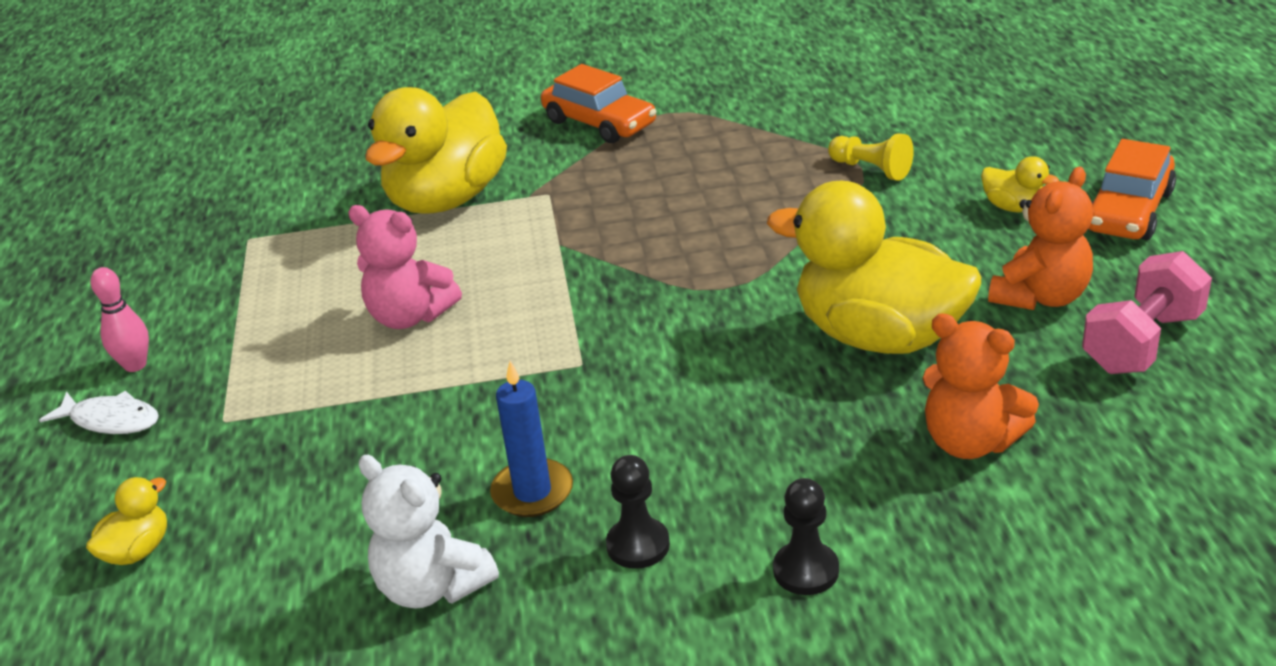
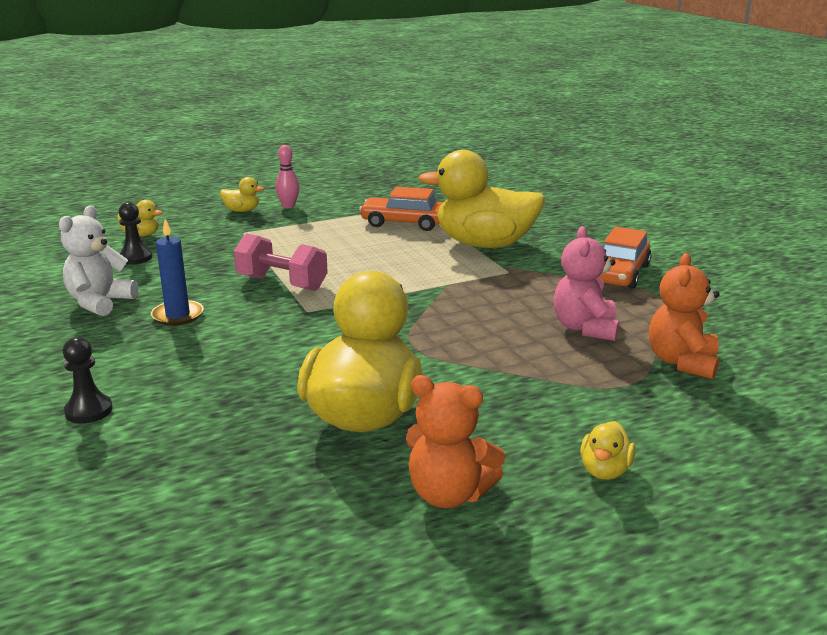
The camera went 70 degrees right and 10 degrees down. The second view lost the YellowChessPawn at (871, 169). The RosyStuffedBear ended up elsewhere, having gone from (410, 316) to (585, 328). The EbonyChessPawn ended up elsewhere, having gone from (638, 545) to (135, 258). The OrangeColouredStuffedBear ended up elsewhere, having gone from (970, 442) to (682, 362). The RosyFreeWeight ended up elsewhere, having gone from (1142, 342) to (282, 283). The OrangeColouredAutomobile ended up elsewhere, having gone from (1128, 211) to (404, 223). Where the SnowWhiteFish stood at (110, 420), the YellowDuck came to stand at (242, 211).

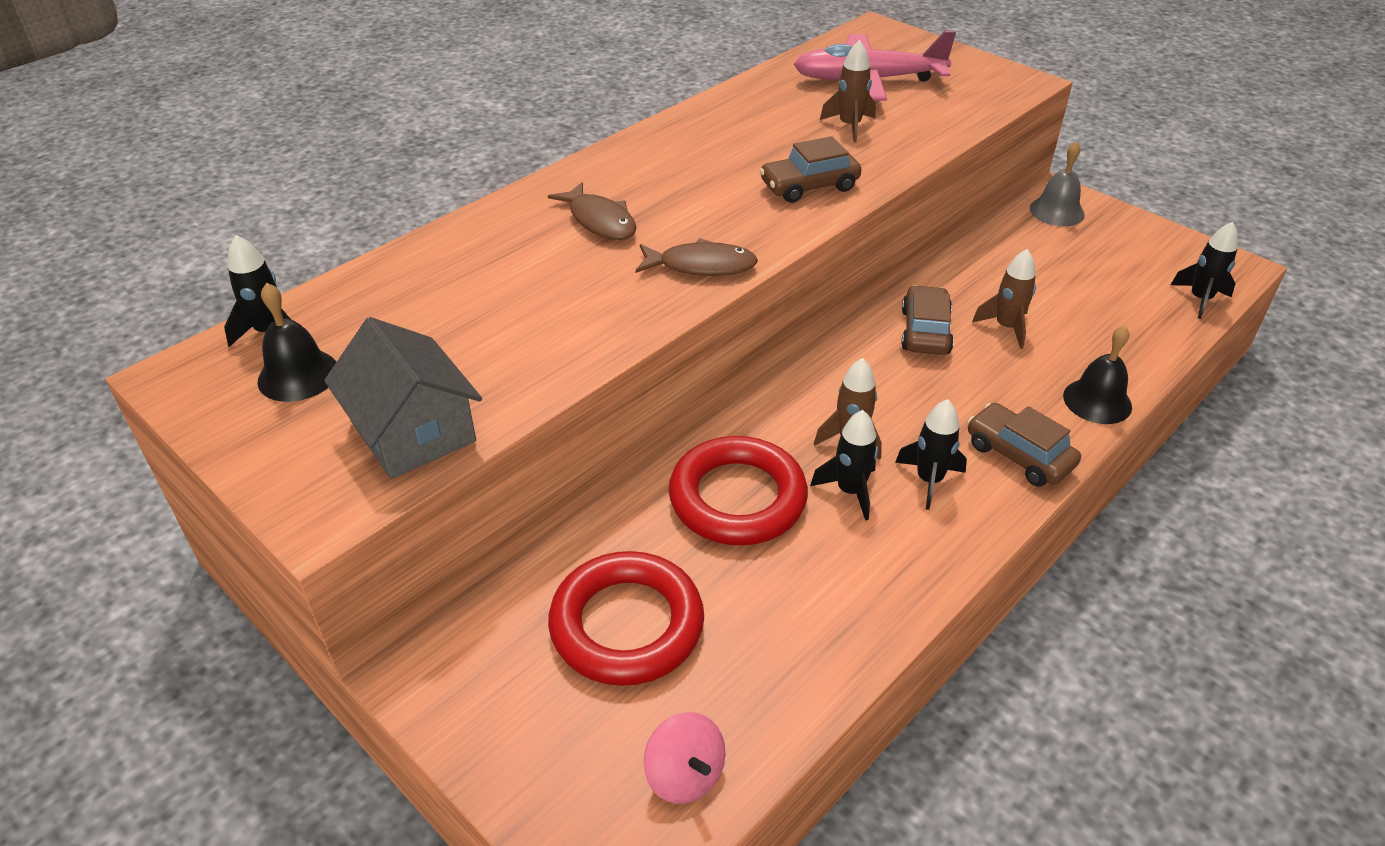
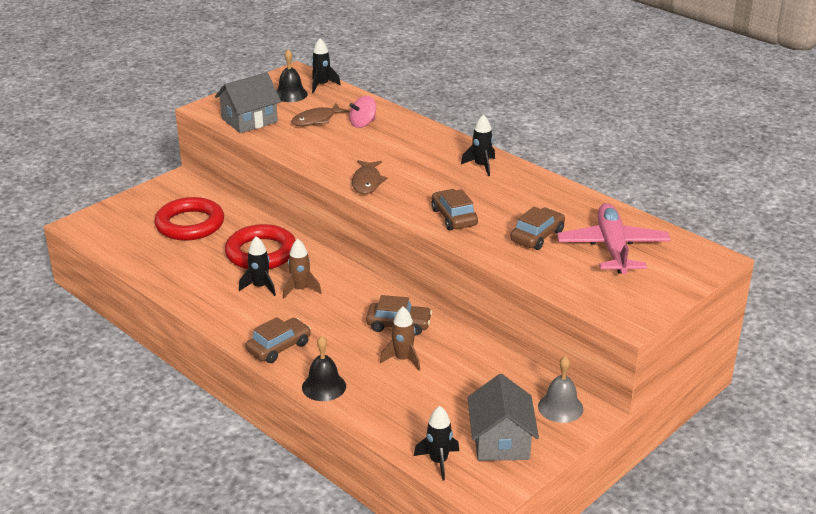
The camera went 90 degrees right and 10 degrees down. The second view gained the GreyToyHouse at (501, 441). The RussetFish ended up elsewhere, having gone from (600, 221) to (316, 120). The RosyWhirligig ended up elsewhere, having gone from (685, 775) to (363, 124). The EbonySpaceship ended up elsewhere, having gone from (929, 480) to (481, 166). Where the RussetSpaceship stood at (849, 126), the RussetAutomobile came to stand at (537, 236).

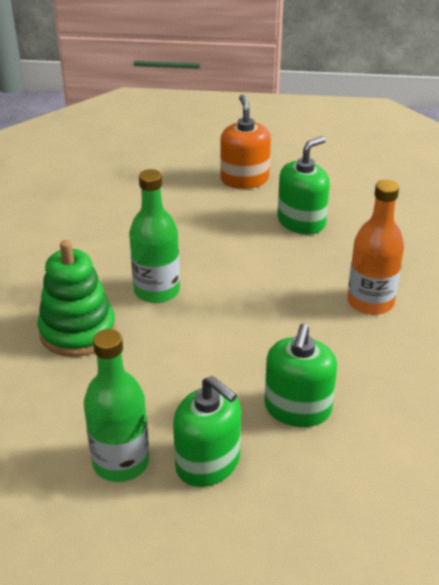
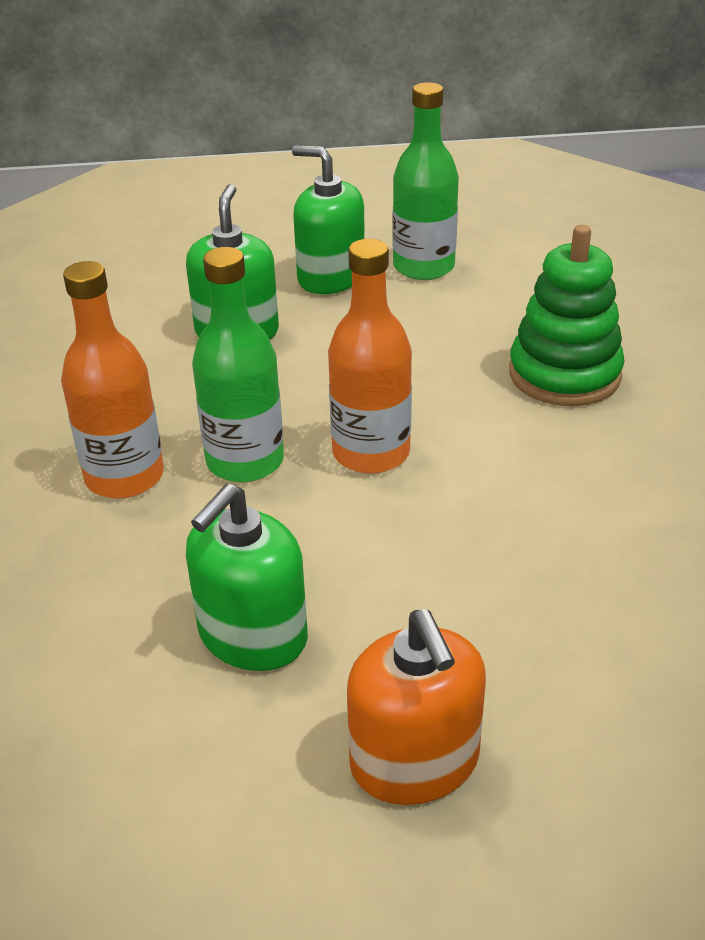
The camera went 170 degrees right and 0 degrees up. The second view gained the OrangeColouredDrinkBottle at (371, 453). The EmeraldDrinkBottle ended up elsewhere, having gone from (157, 291) to (245, 461).

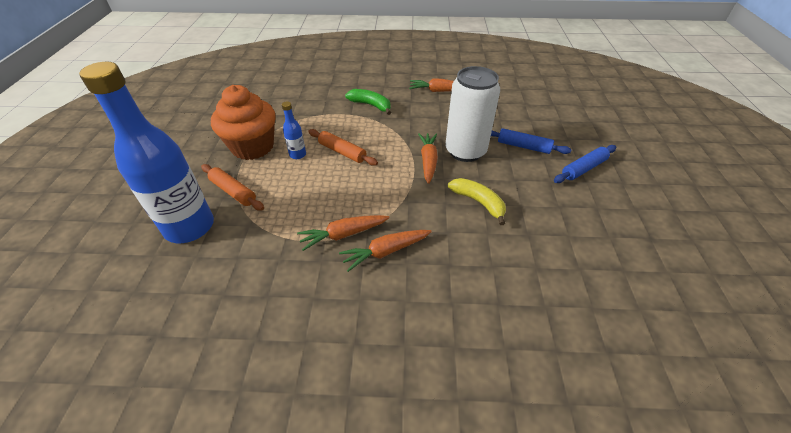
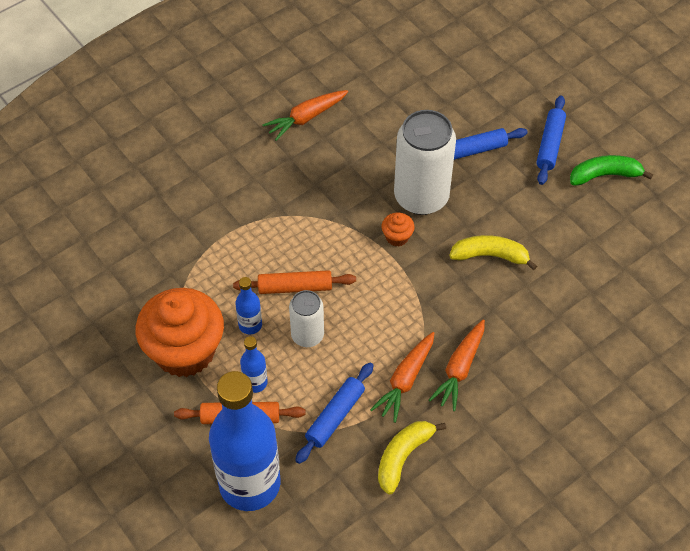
The camera went 40 degrees left and 10 degrees up. The second view gained the CobaltDrinkBottle at (255, 382). The second view gained the SnowWhiteCan at (307, 335). The second view gained the CobaltRollingPin at (335, 416). The second view gained the YellowBananaFruit at (403, 457). The EmeraldBananaFruit ended up elsewhere, having gone from (371, 105) to (604, 175). Where the OrangeColouredToyCarrot stood at (428, 161), the OrangeColouredCupcake came to stand at (397, 237).

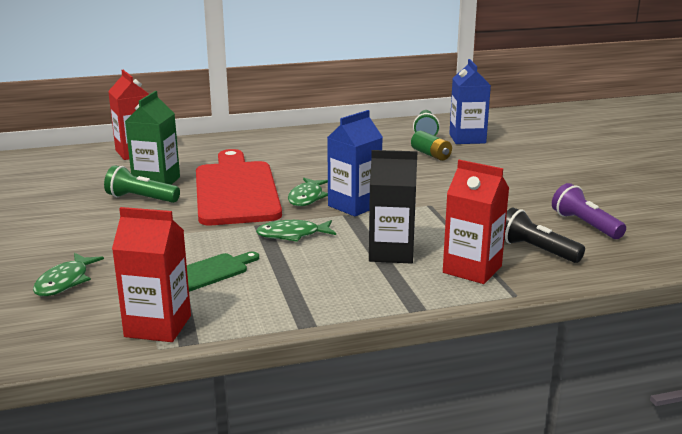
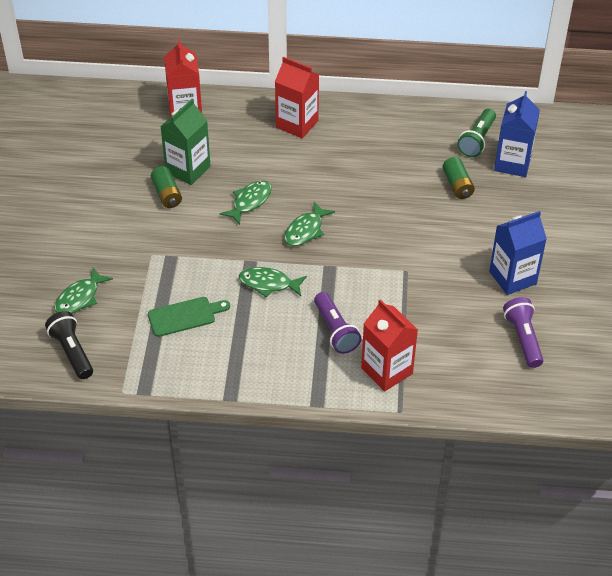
The camera went 20 degrees right and 25 degrees up. The RedMilkCarton ended up elsewhere, having gone from (158, 326) to (297, 124). The CobaltMilkCarton ended up elsewhere, having gone from (354, 206) to (512, 277). The EbonyFlashlight ended up elsewhere, having gone from (536, 250) to (72, 352). Where the EmeraldFlashlight stood at (141, 199), the EmeraldPowerCell came to stand at (167, 194). Where the RedCuttingBoard stood at (235, 190), the EmeraldFish came to stand at (250, 202). Where the EbonyMilkCarton stood at (391, 253), the RoyalPurpleFlashlight came to stand at (335, 330).

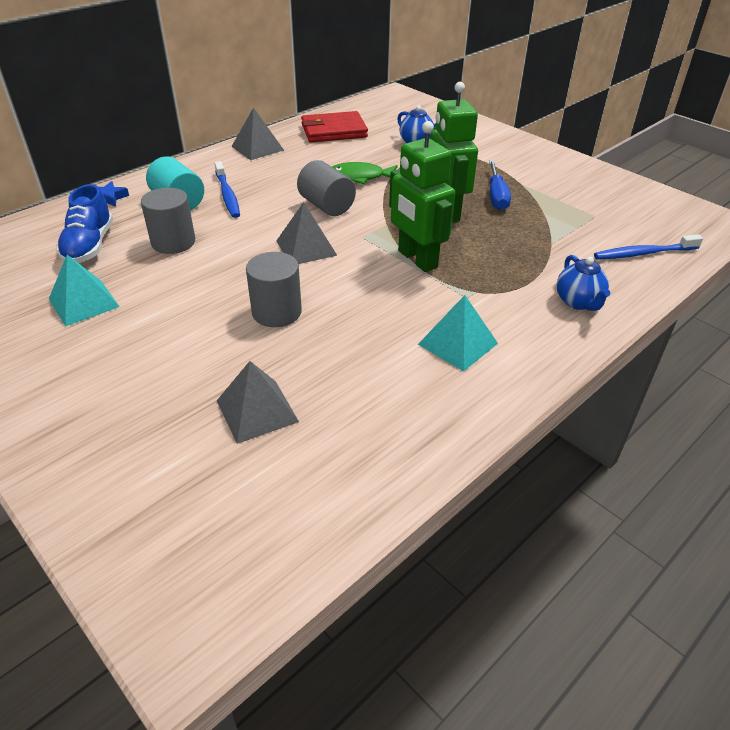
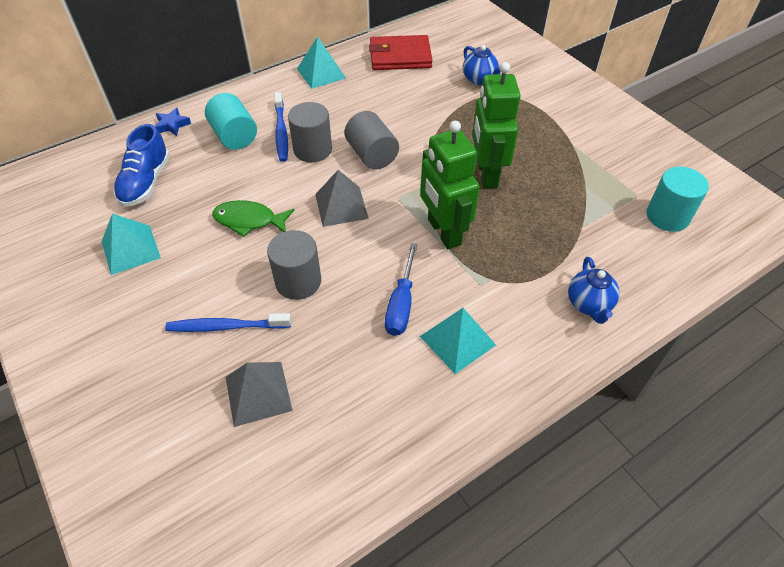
The camera went 10 degrees right and 10 degrees up. The second view gained the TealSolidCylinder at (667, 216). The GreySolidCylinder ended up elsewhere, having gone from (173, 242) to (312, 150). The EmeraldFish ended up elsewhere, having gone from (360, 177) to (249, 220). The CobaltFlatScrewdriver ended up elsewhere, having gone from (496, 196) to (401, 304). The CobaltToothBrush ended up elsewhere, having gone from (644, 253) to (227, 327). What was the GreyPyramidShape at (257, 148) turned into the TealPyramidShape at (321, 73).

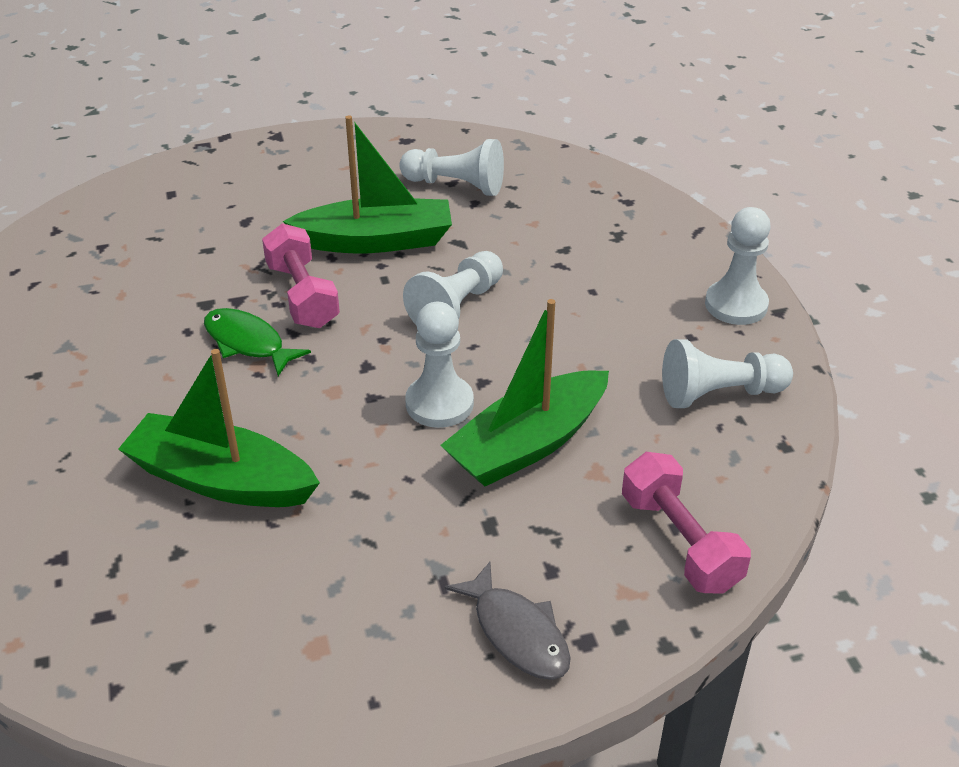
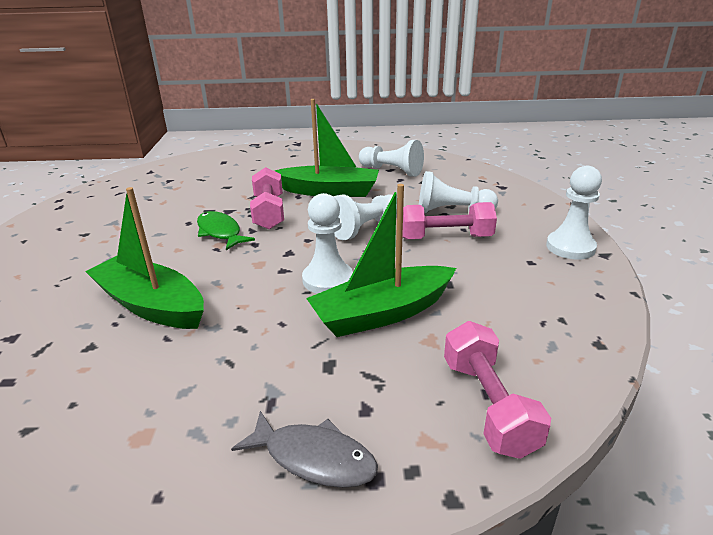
The camera went 15 degrees right and 10 degrees down. The second view gained the RosyFreeWeight at (446, 237). The SnowWhiteChessPawn ended up elsewhere, having gone from (719, 394) to (452, 211). The GreyFish at (517, 633) ended up facing another way, 45 degrees counterclockwise from before.

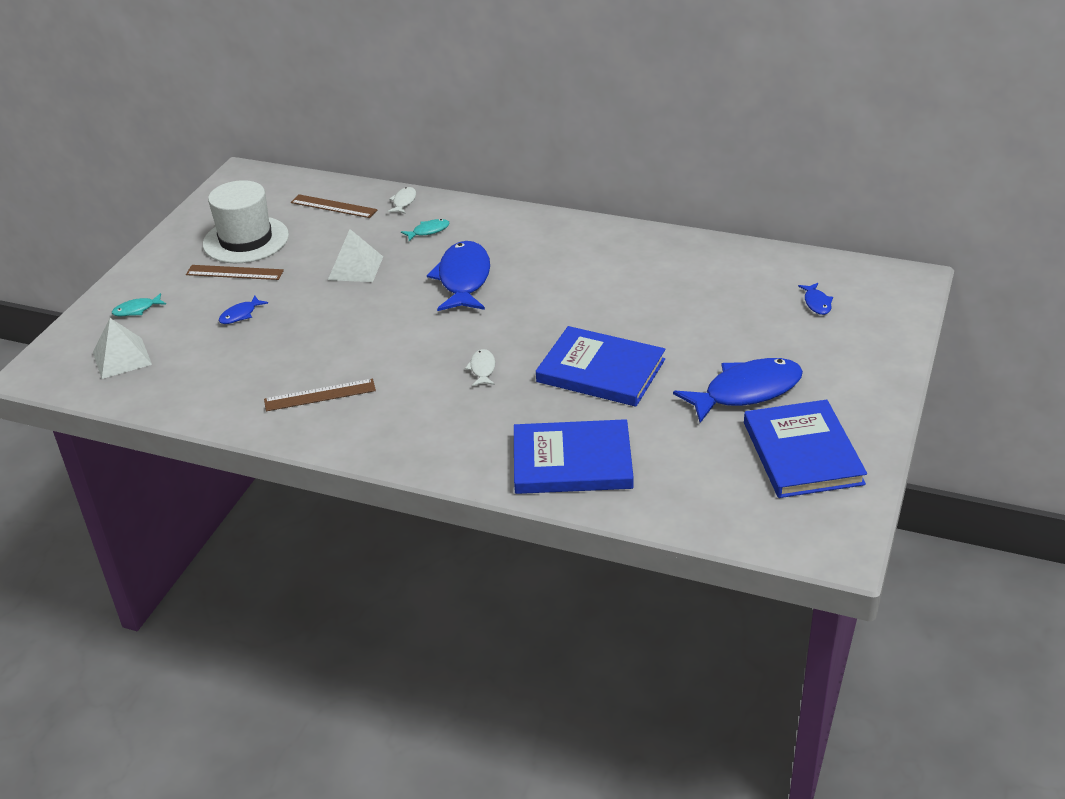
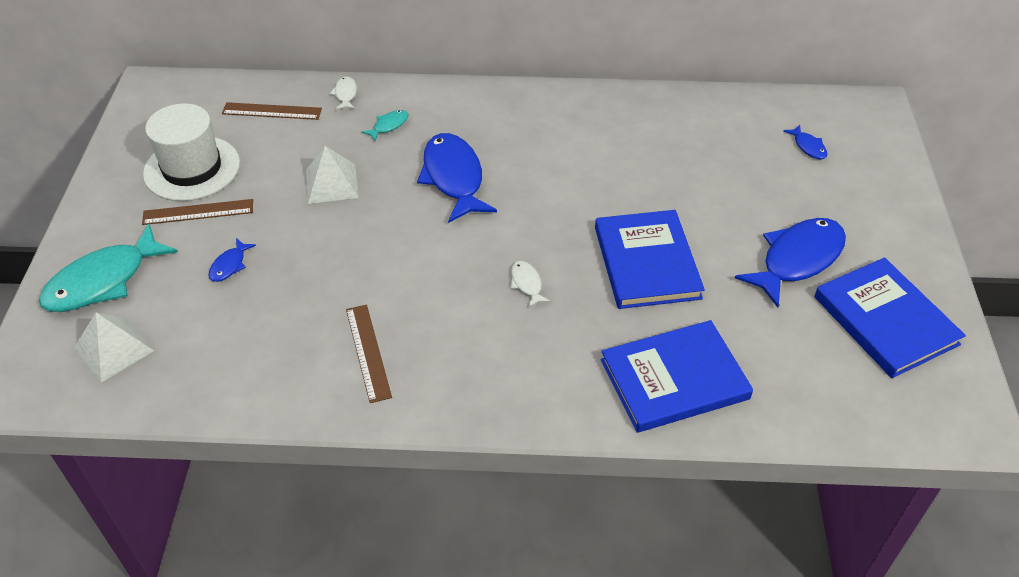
The camera went 20 degrees left and 10 degrees up. The RussetMeasuringStick at (320, 395) ended up facing another way, 75 degrees counterclockwise from before. The CobaltHardback at (601, 370) ended up facing another way, 75 degrees clockwise from before. The size of the TealFish at (137, 310) changed by a factor of 2.25.

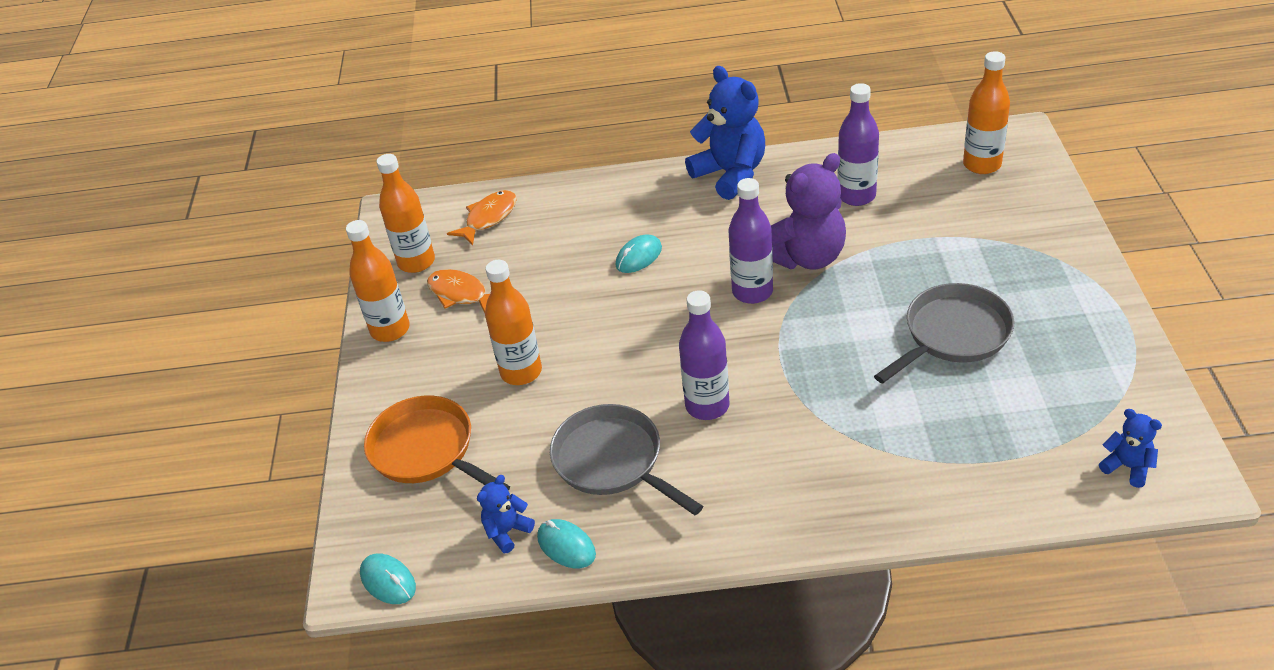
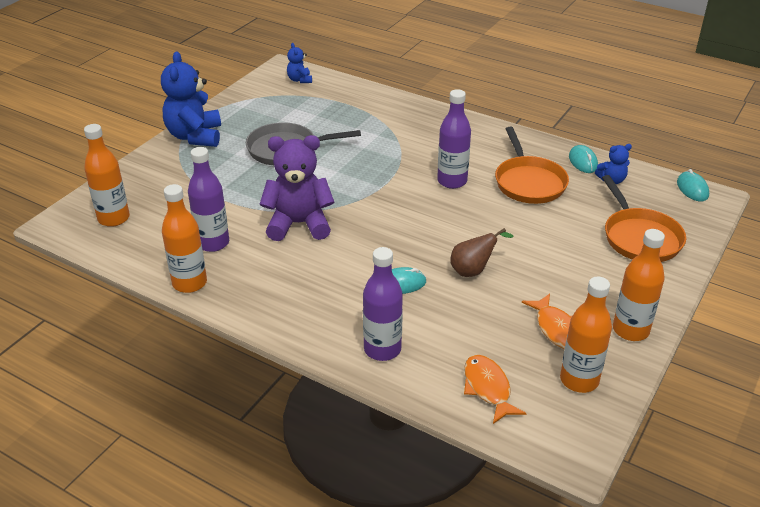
The camera went 150 degrees left and 5 degrees down. The second view gained the RussetPearFruit at (473, 270). The OrangeColouredDrinkBottle ended up elsewhere, having gone from (521, 372) to (189, 283). The CobaltStuffedBear ended up elsewhere, having gone from (730, 174) to (195, 136). The RoyalPurpleDrinkBottle ended up elsewhere, having gone from (752, 292) to (382, 349). What was the GreyFryingPan at (613, 461) turned into the OrangeColouredFryingPan at (528, 182). The OrangeColouredFish at (488, 218) ended up facing another way, 90 degrees clockwise from before.

